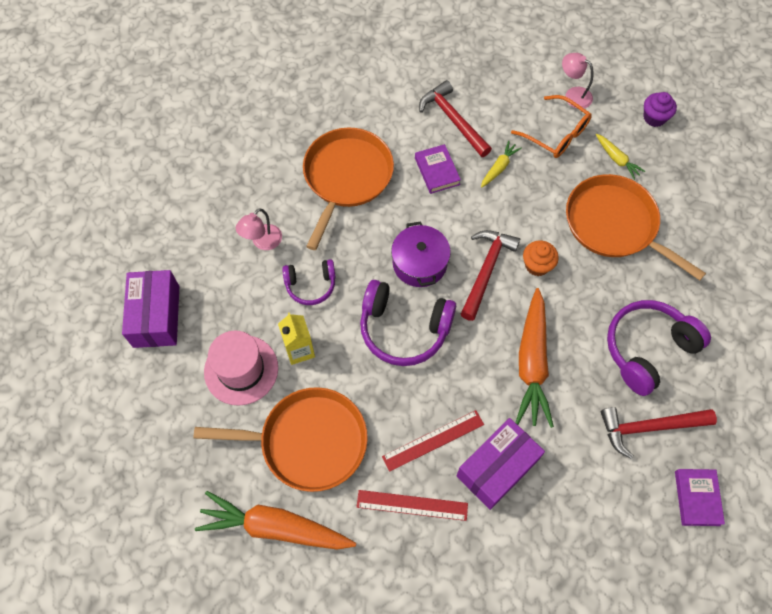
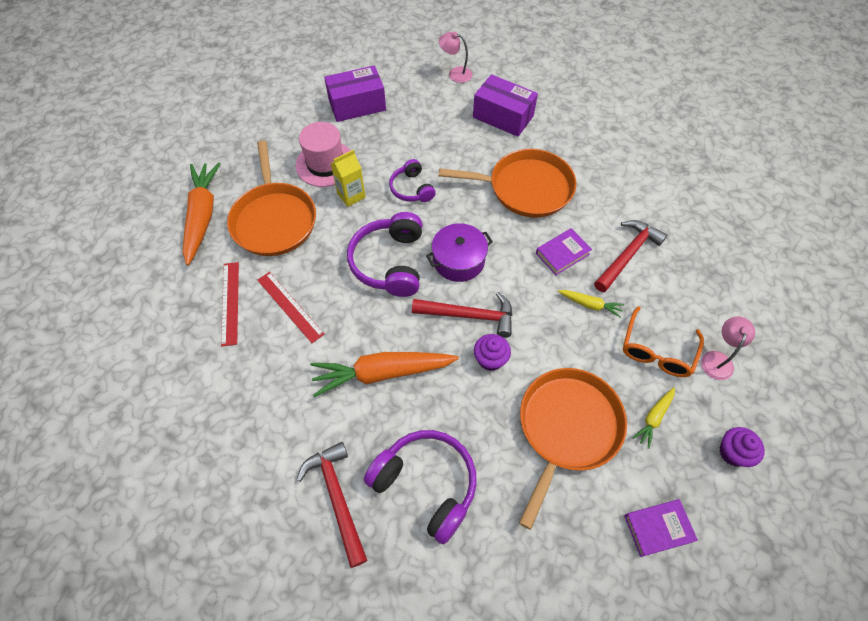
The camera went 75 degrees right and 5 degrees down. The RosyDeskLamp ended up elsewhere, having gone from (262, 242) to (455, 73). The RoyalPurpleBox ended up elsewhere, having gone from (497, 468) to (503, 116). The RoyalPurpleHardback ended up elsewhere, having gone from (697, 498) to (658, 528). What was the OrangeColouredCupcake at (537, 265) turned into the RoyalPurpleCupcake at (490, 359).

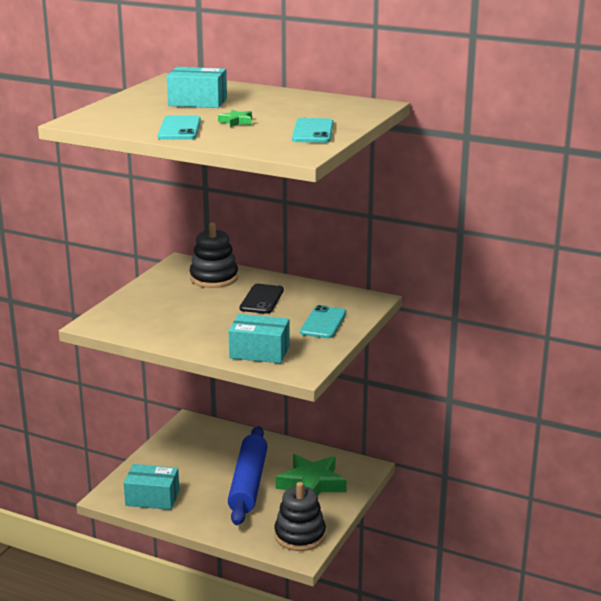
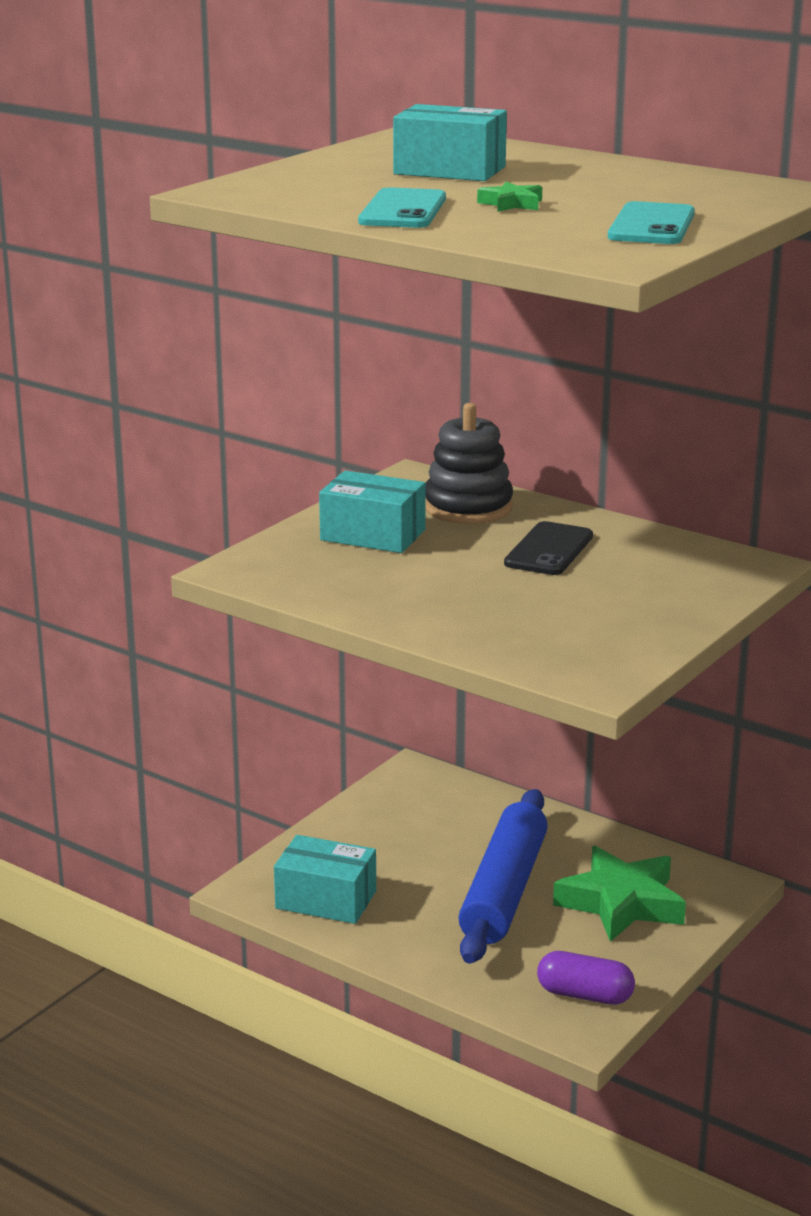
The camera went 10 degrees right and 0 degrees up. The second view lost the TealMobilePhone at (323, 323). The TealBox ended up elsewhere, having gone from (259, 352) to (373, 535). Where the EbonyStackingRings stood at (300, 535), the RoyalPurplePillShape came to stand at (585, 995).

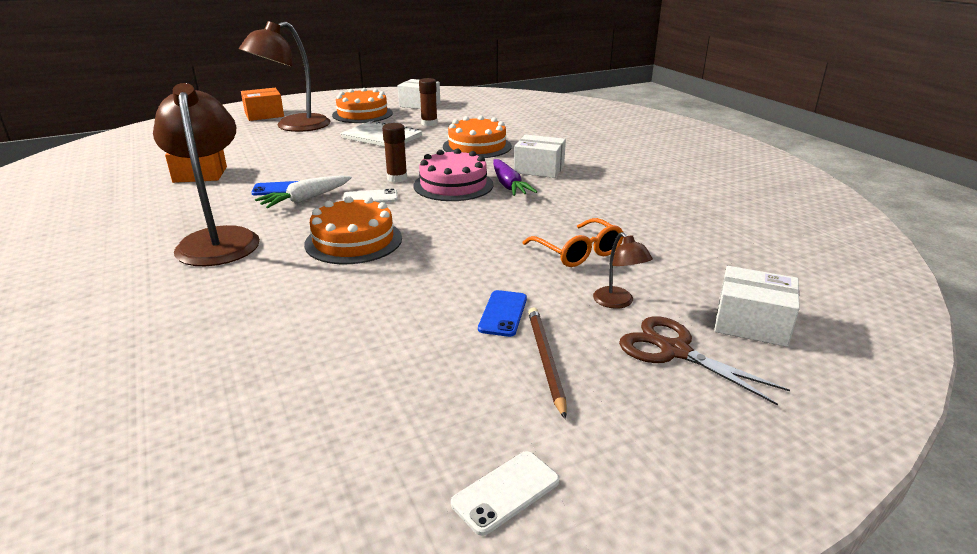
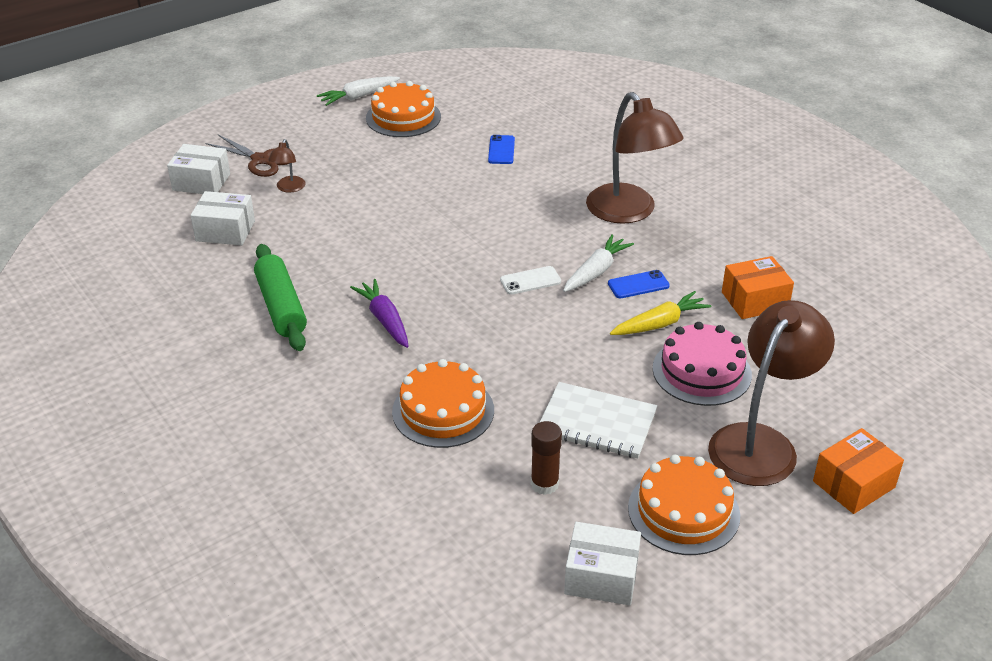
The camera went 170 degrees right and 10 degrees up. The second view lost the RussetStickOfGlue at (397, 178). The second view lost the OrangeColouredGlasses at (577, 252). The second view lost the RussetLeadPencil at (545, 360). The second view gained the EmeraldRollingPin at (281, 307). The second view gained the YellowToyCarrot at (660, 323). The OrangeColouredGateau ended up elsewhere, having gone from (353, 241) to (403, 117). The RosyGateau ended up elsewhere, having gone from (453, 185) to (701, 371). The CobaltMobilePhone ended up elsewhere, having gone from (503, 313) to (501, 150). The SnowWhiteBox ended up elsewhere, having gone from (539, 169) to (225, 231). Where the SnowWhiteMobilePhone stood at (506, 492), the SnowWhiteToyCarrot came to stand at (358, 97). The RussetDeskLamp at (618, 302) ended up facing another way, 135 degrees counterclockwise from before.

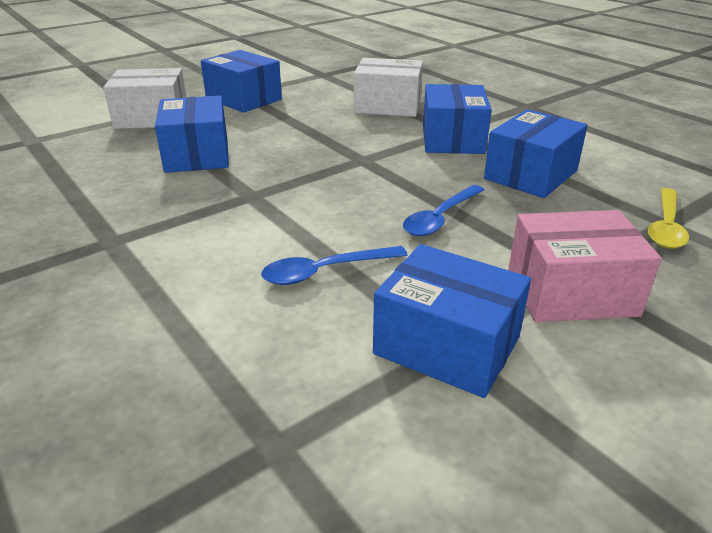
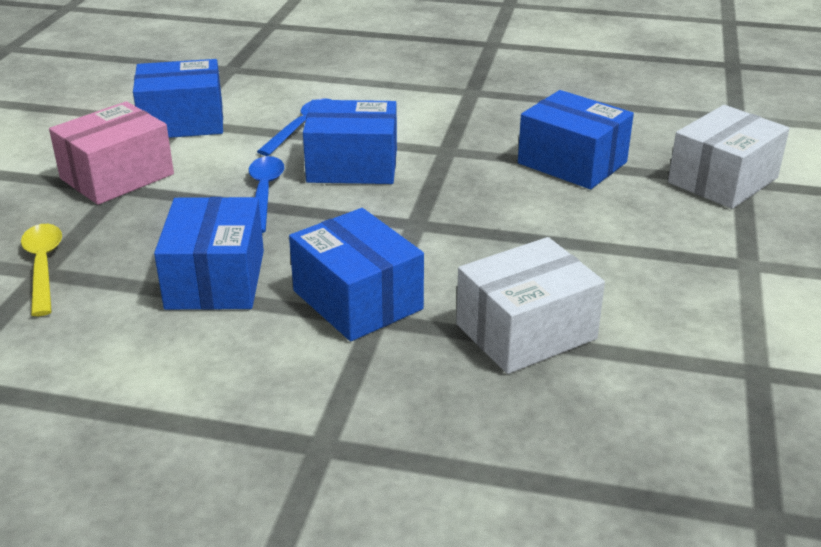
The camera went 140 degrees right and 0 degrees up. The CobaltBox ended up elsewhere, having gone from (243, 99) to (352, 166).

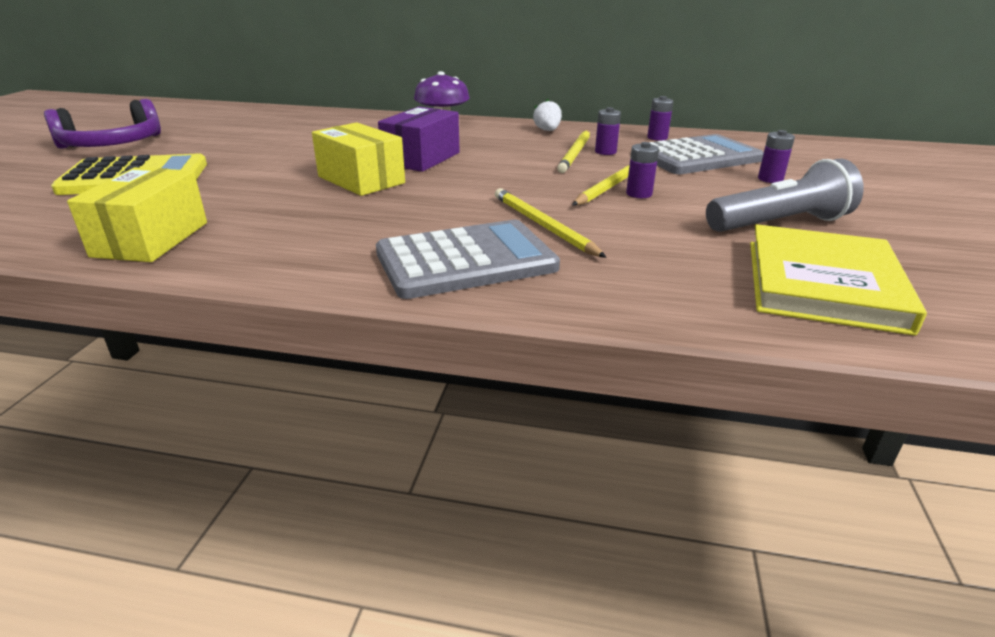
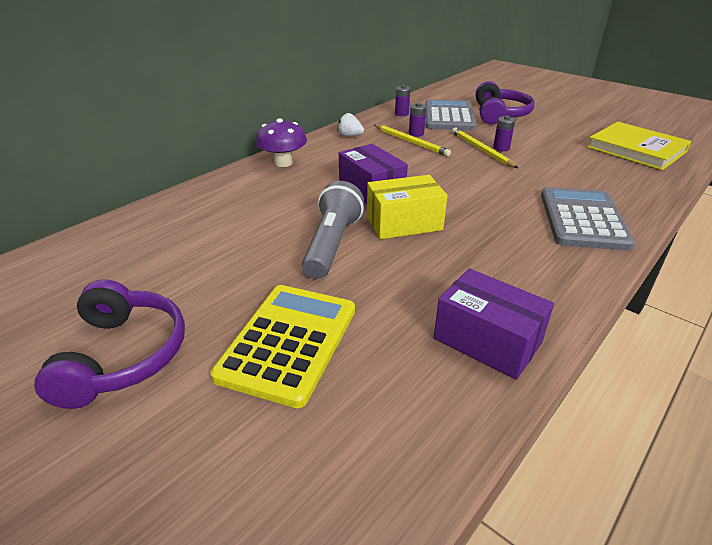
The camera went 60 degrees left and 5 degrees up. The second view lost the YellowLeadPencil at (543, 226). The GreyFlashlight ended up elsewhere, having gone from (780, 224) to (332, 244). Where the RoyalPurplePowerCell stood at (770, 179), the RoyalPurpleHeadset came to stand at (499, 114). What was the YellowBox at (151, 239) turned into the RoyalPurpleBox at (487, 341).

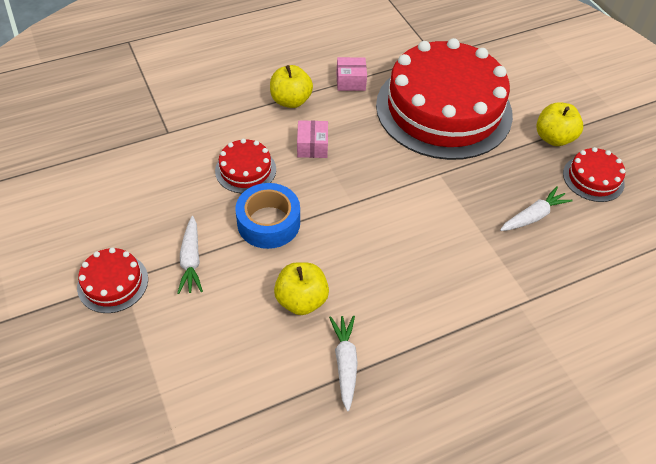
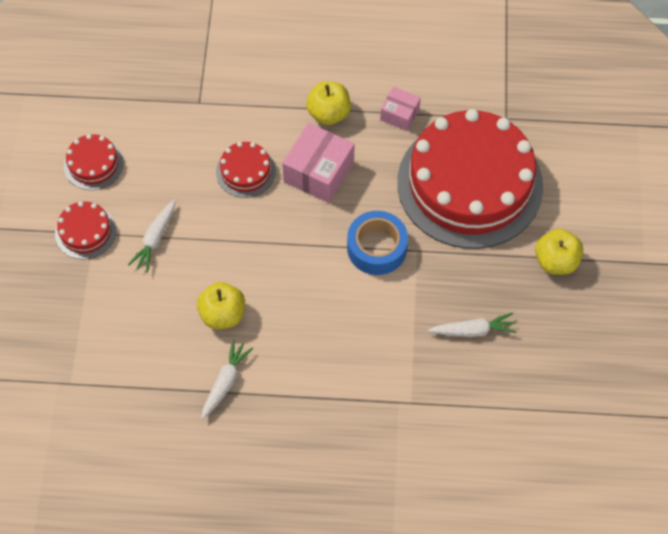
The camera went 30 degrees right and 10 degrees up. The CobaltStickyTape ended up elsewhere, having gone from (268, 223) to (377, 248). The RedGateau ended up elsewhere, having gone from (593, 178) to (93, 164). The size of the RosyBox at (312, 146) changed by a factor of 1.73.

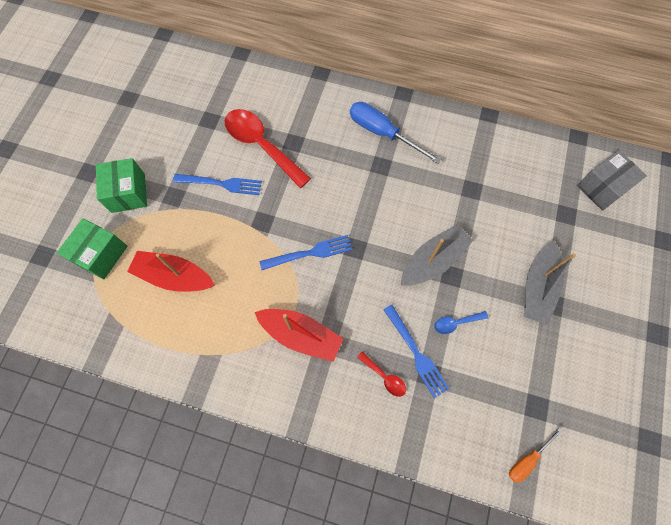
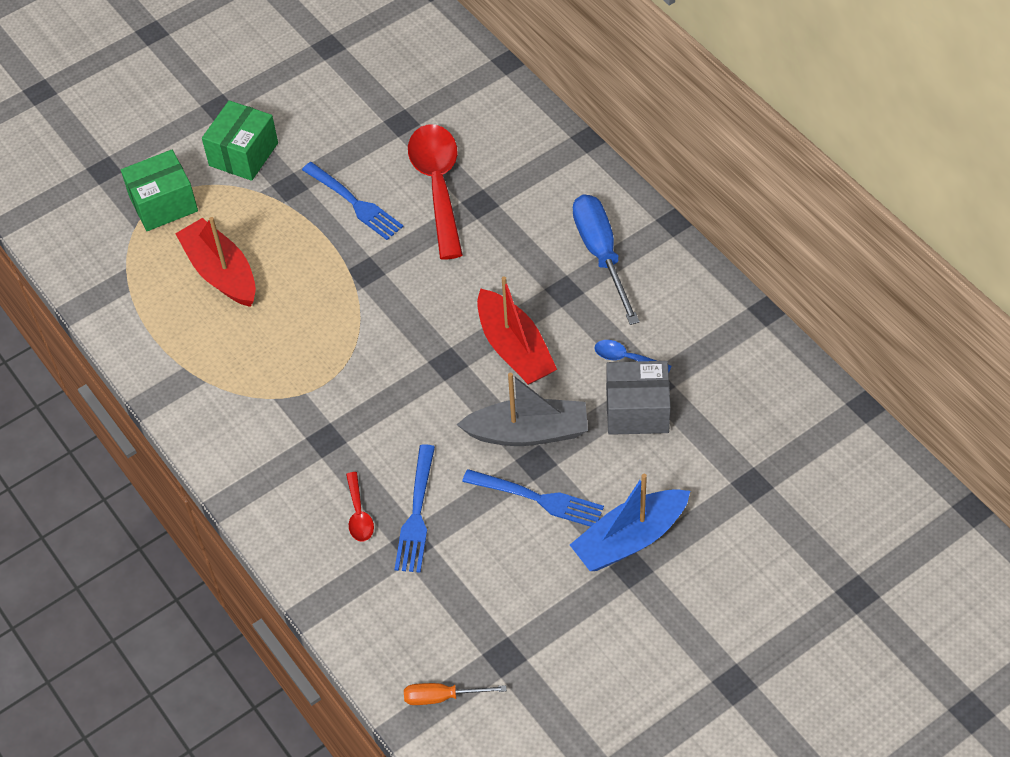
The camera went 40 degrees right and 15 degrees down. The RedBoat ended up elsewhere, having gone from (301, 335) to (514, 349). The CobaltTableFork ended up elsewhere, having gone from (310, 253) to (538, 499). The CobaltTeaspoon ended up elsewhere, having gone from (456, 323) to (626, 358). The GreyBox ended up elsewhere, having gone from (602, 188) to (637, 410). What was the GreyBoat at (537, 287) turned into the CobaltBoat at (629, 539).

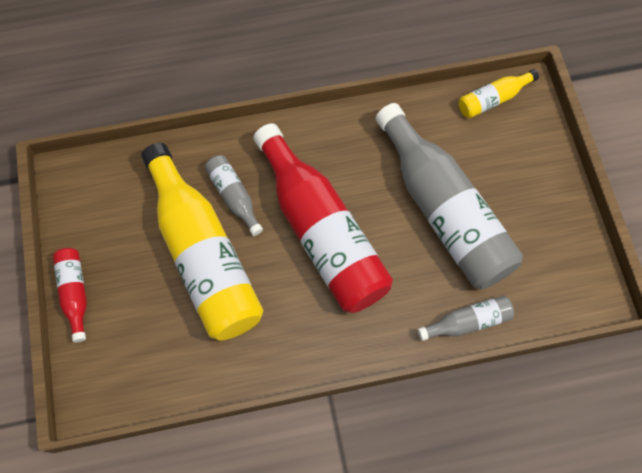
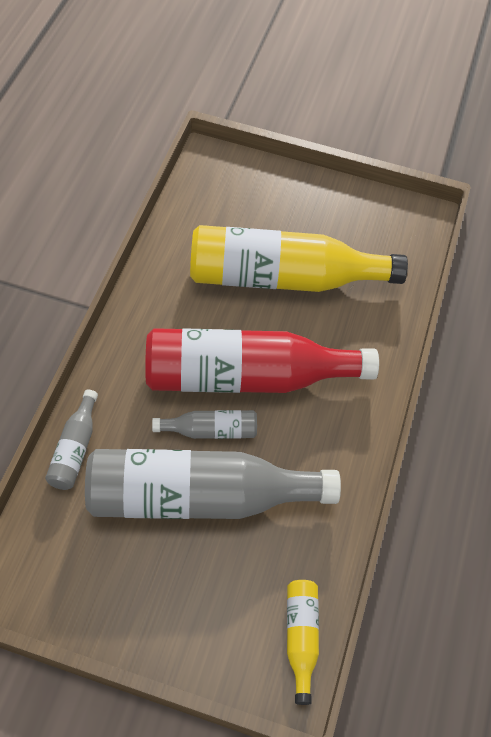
The camera went 115 degrees right and 10 degrees down. The second view lost the RedDrinkBottle at (75, 293). The GreyDrinkBottle ended up elsewhere, having gone from (234, 196) to (210, 430).

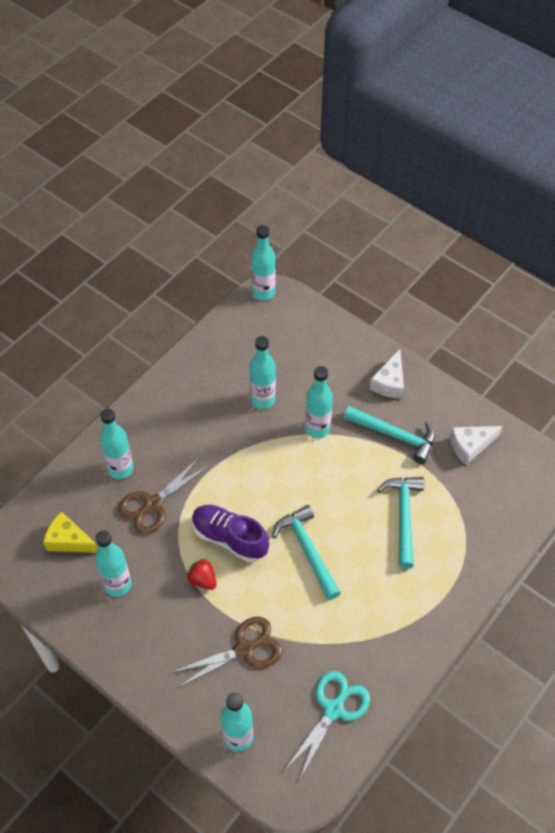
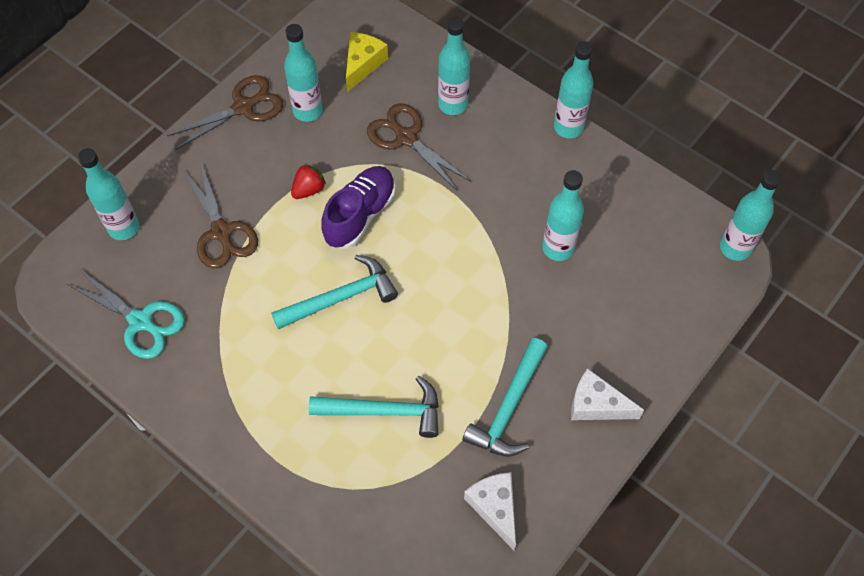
The camera went 90 degrees right and 5 degrees up. The second view gained the RussetScissors at (243, 107). The TealDrinkBottle ended up elsewhere, having gone from (317, 428) to (568, 127).

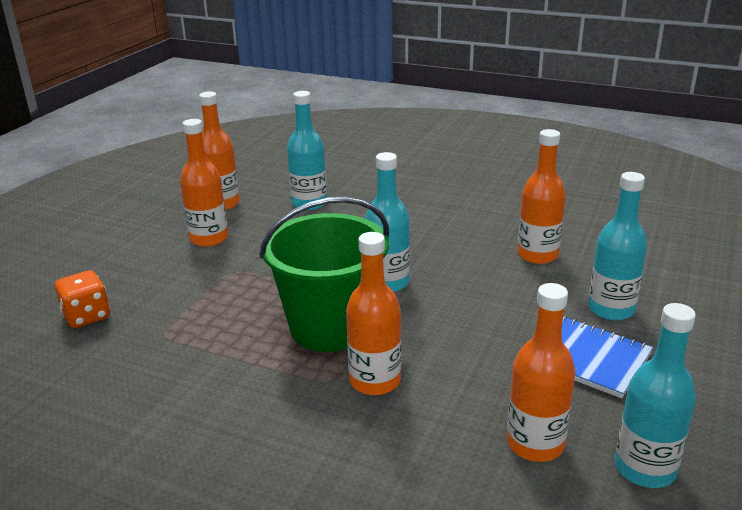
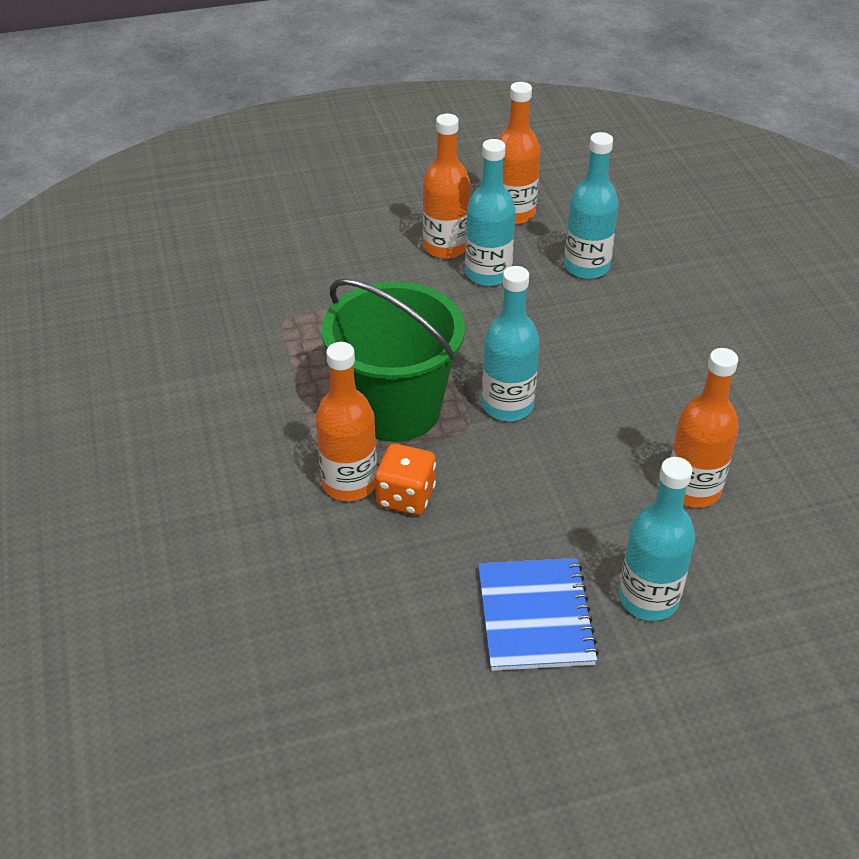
The camera went 50 degrees right and 15 degrees up. The second view lost the OrangeColouredDrinkBottle at (535, 444). The OrangeColouredDie ended up elsewhere, having gone from (87, 316) to (405, 497). The TealDrinkBottle ended up elsewhere, having gone from (645, 468) to (488, 274).

